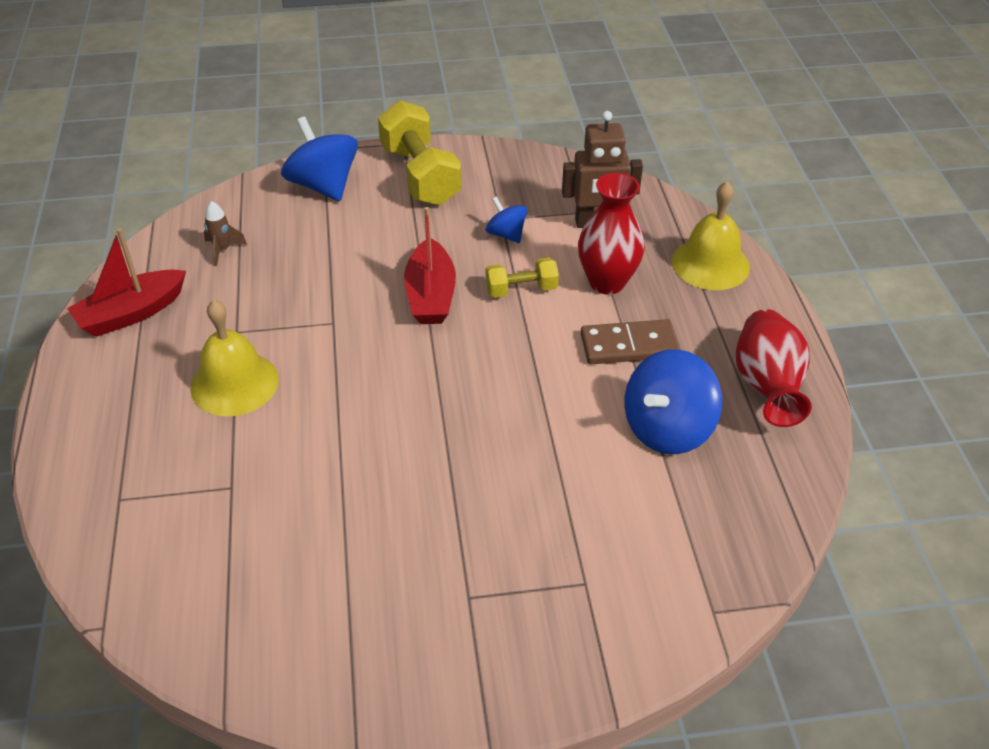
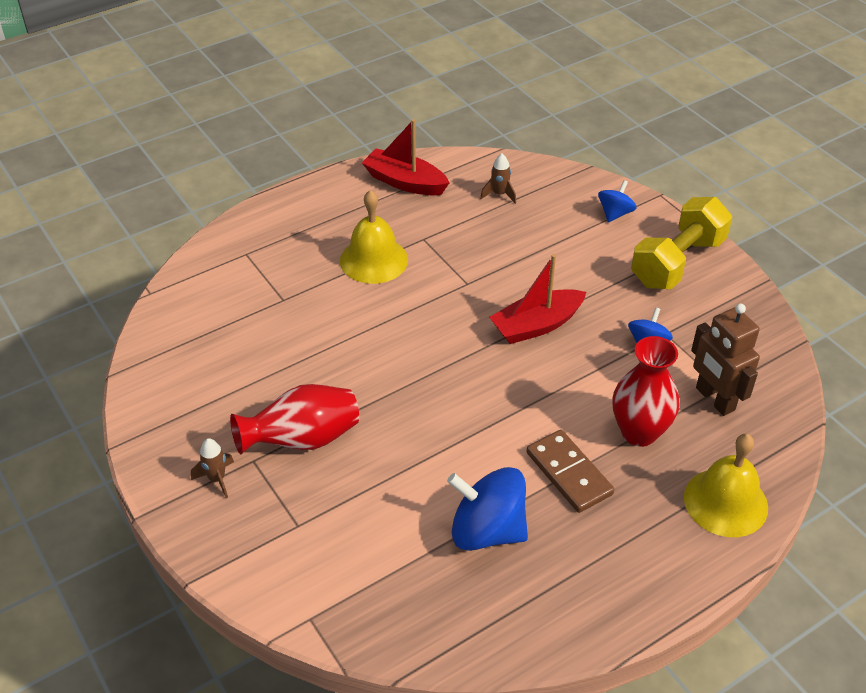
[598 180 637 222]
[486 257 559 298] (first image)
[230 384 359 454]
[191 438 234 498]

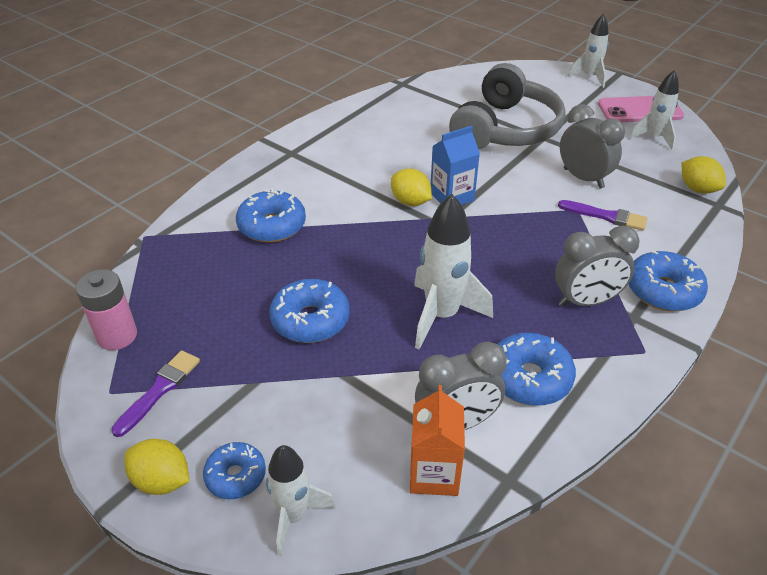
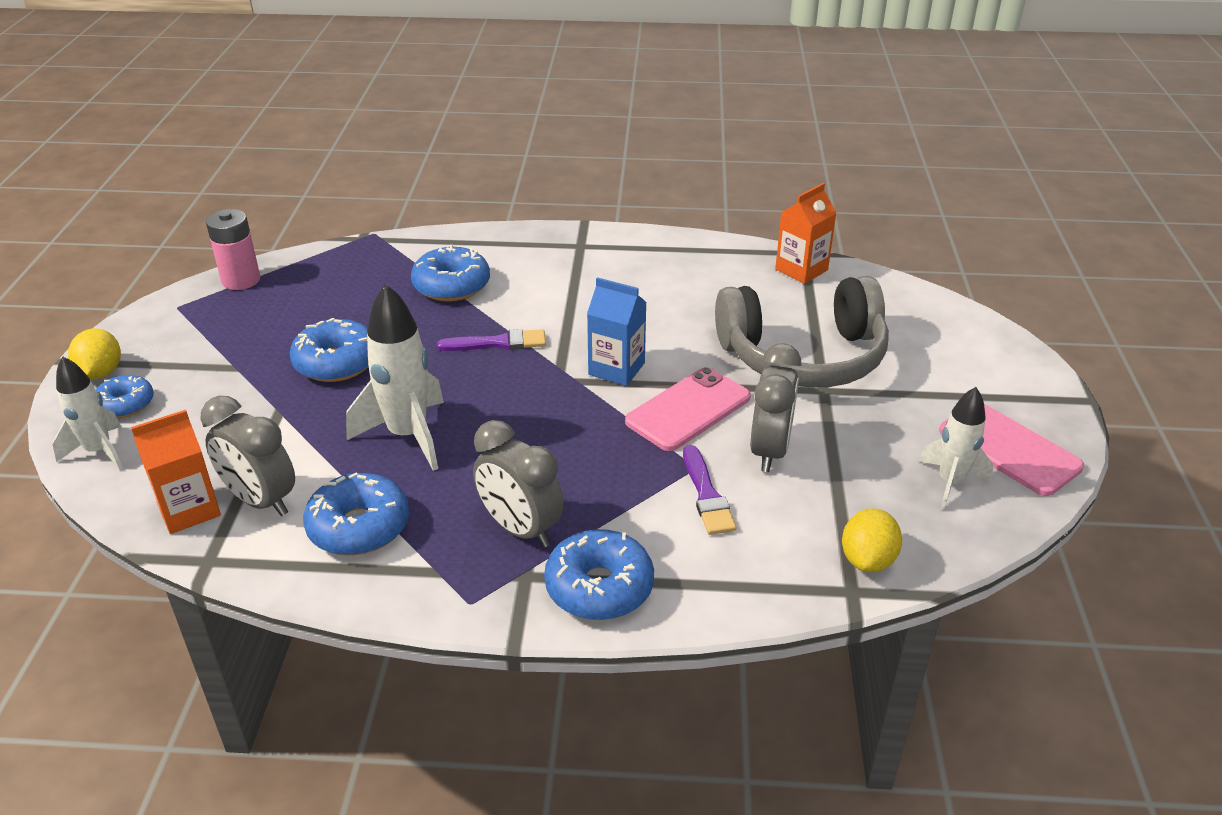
[437 329 546 351]
[391 169 432 206] (first image)
[568 14 609 88] (first image)
[625 367 751 451]
[775 183 837 284]

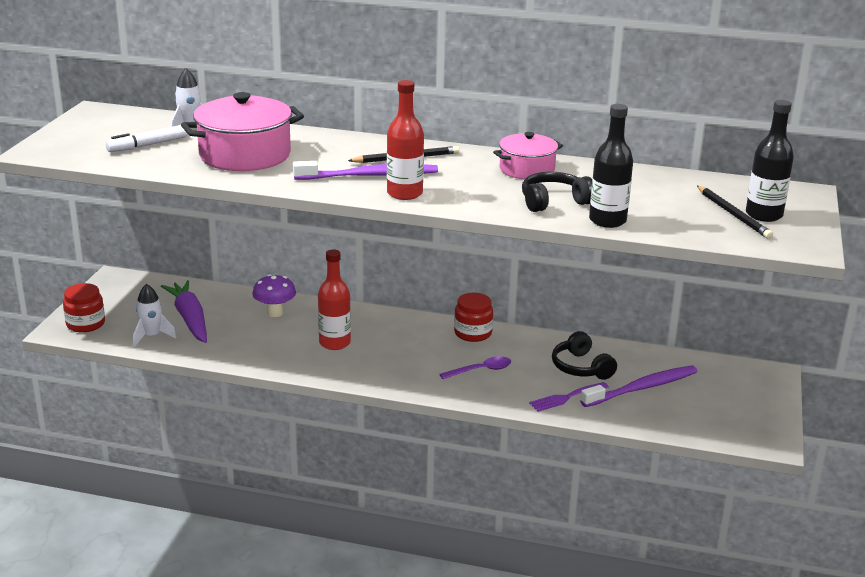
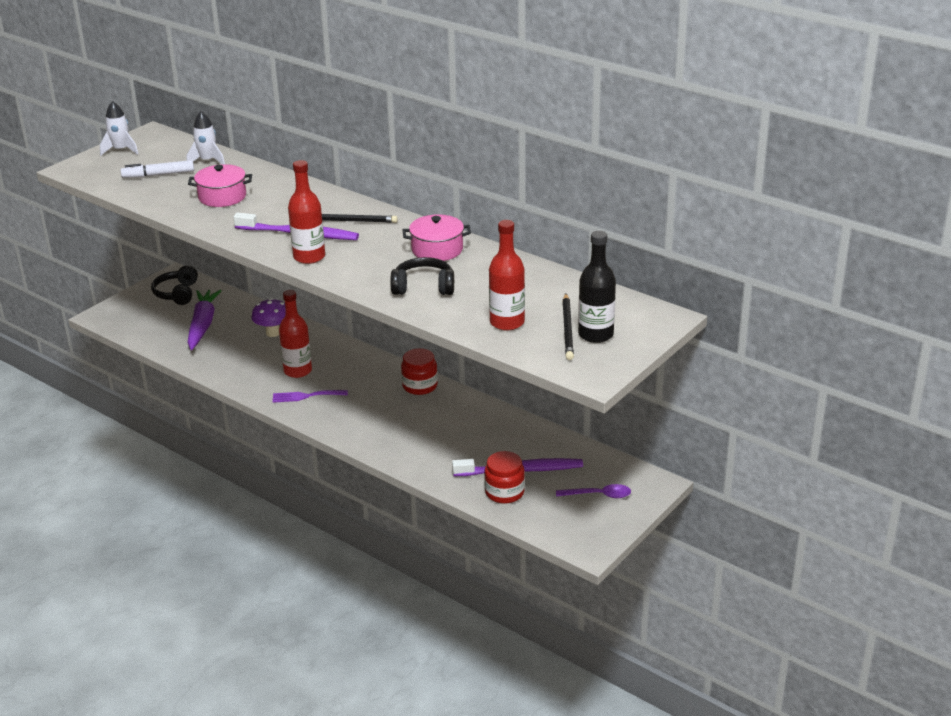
[484 451 525 504]
[100 101 138 156]
[188 164 252 207]
[556 484 631 498]
[273 390 348 403]
[151 265 198 305]
[589 104 633 228] (first image)
[489 220 525 331]

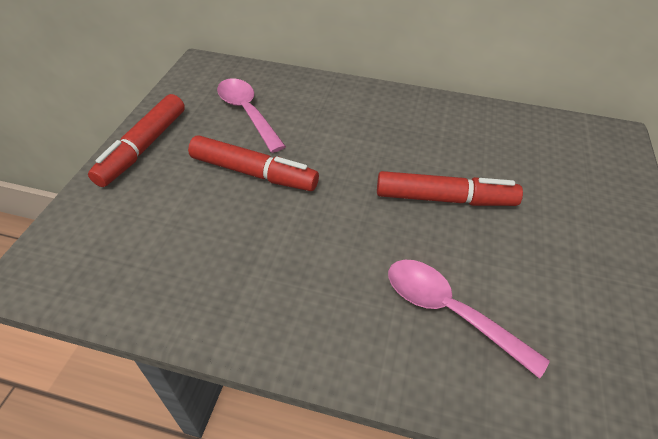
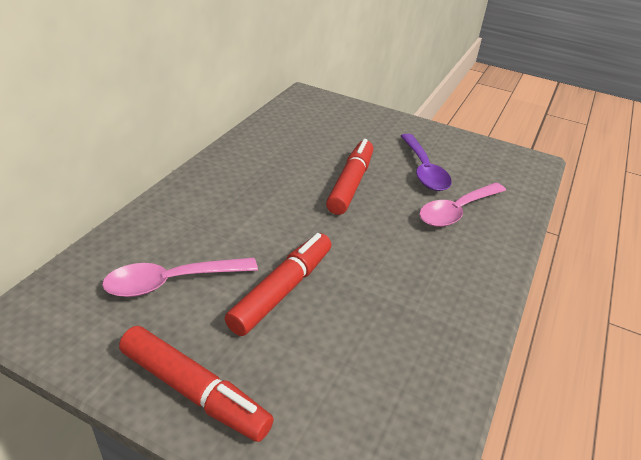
[401 134 452 191]

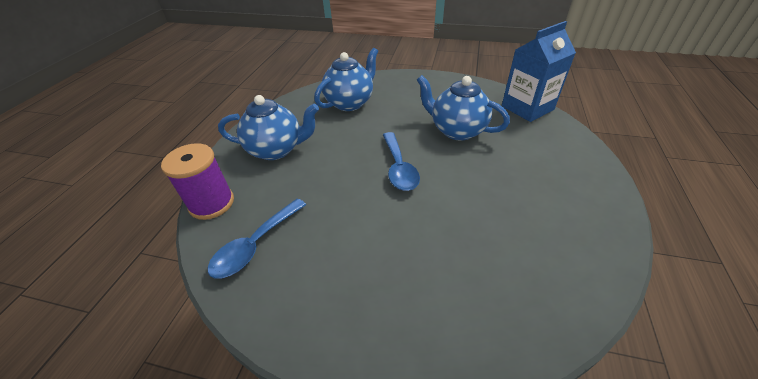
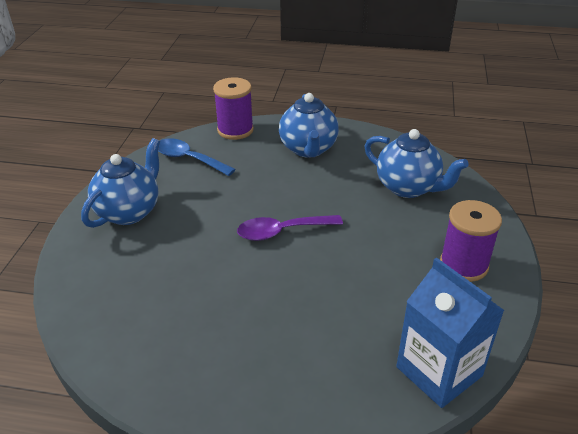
[237 215 343 241]
[81 138 160 228]
[440 200 502 282]

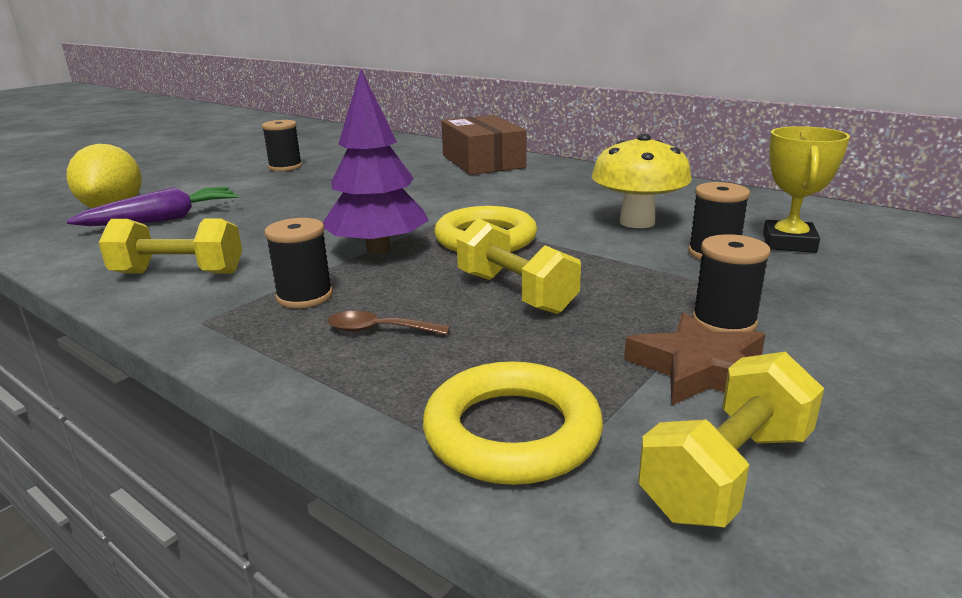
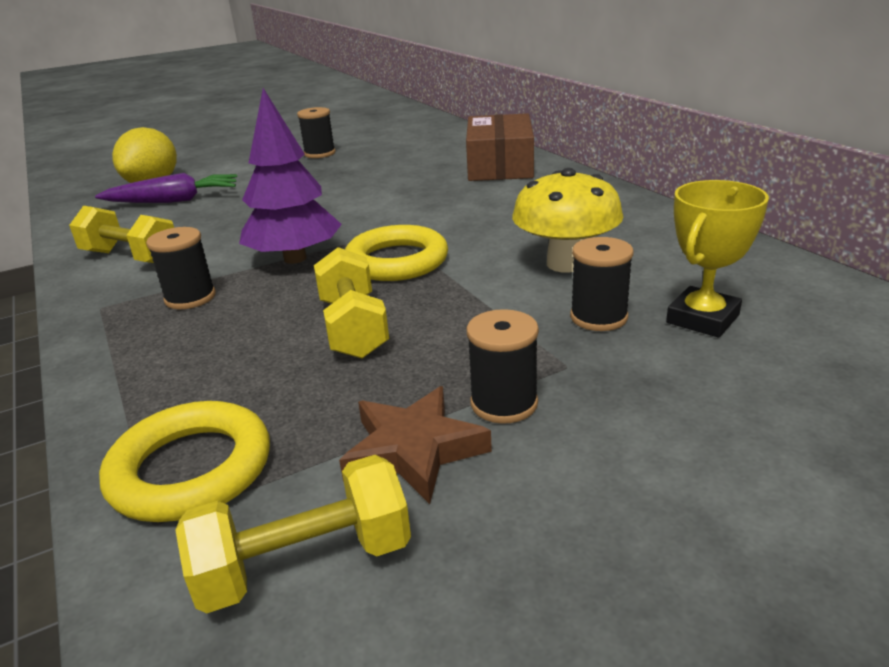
[327 311 450 335] (first image)

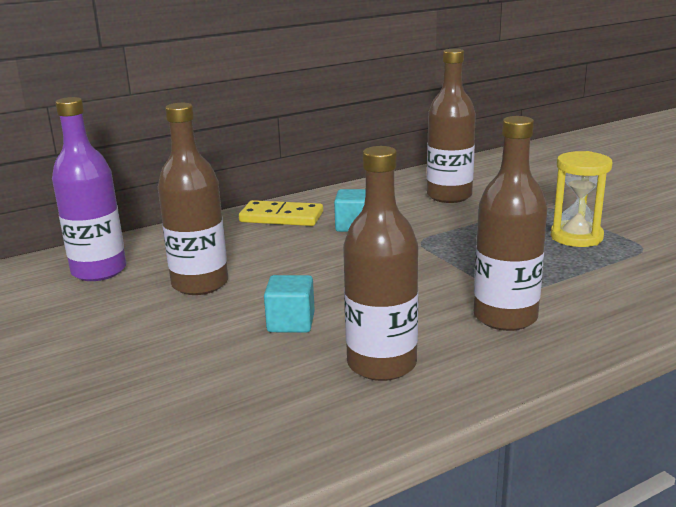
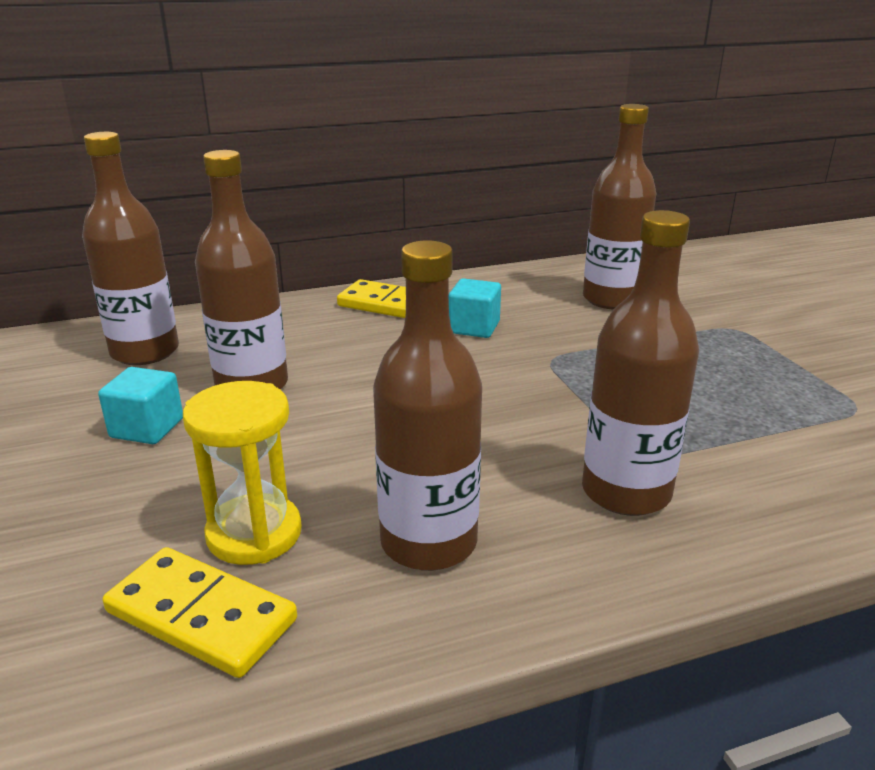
[82 132 179 365]
[98 367 183 444]
[183 381 302 565]
[103 547 297 678]

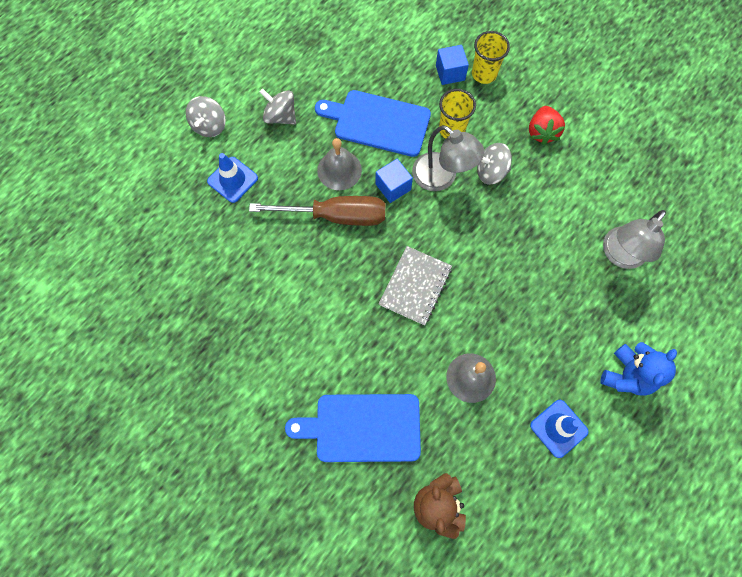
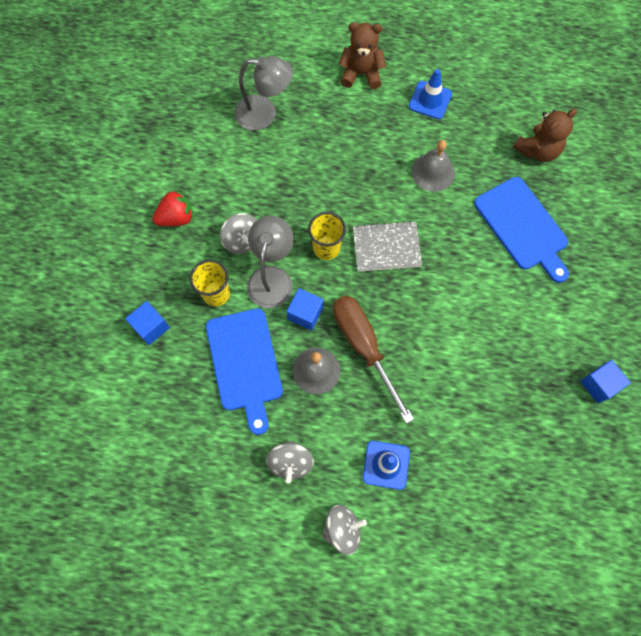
[308 212 346 260]
[339 22 386 89]
[580 360 631 404]

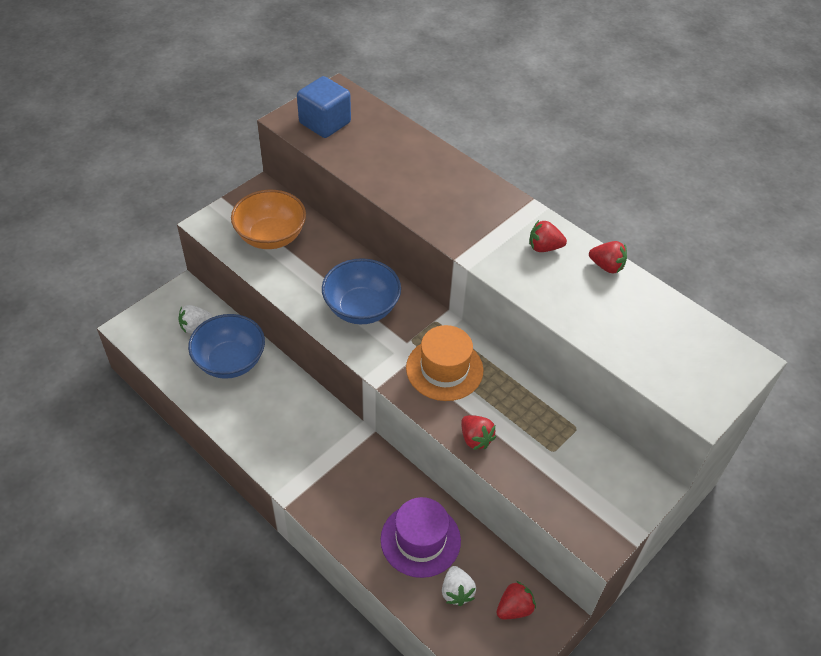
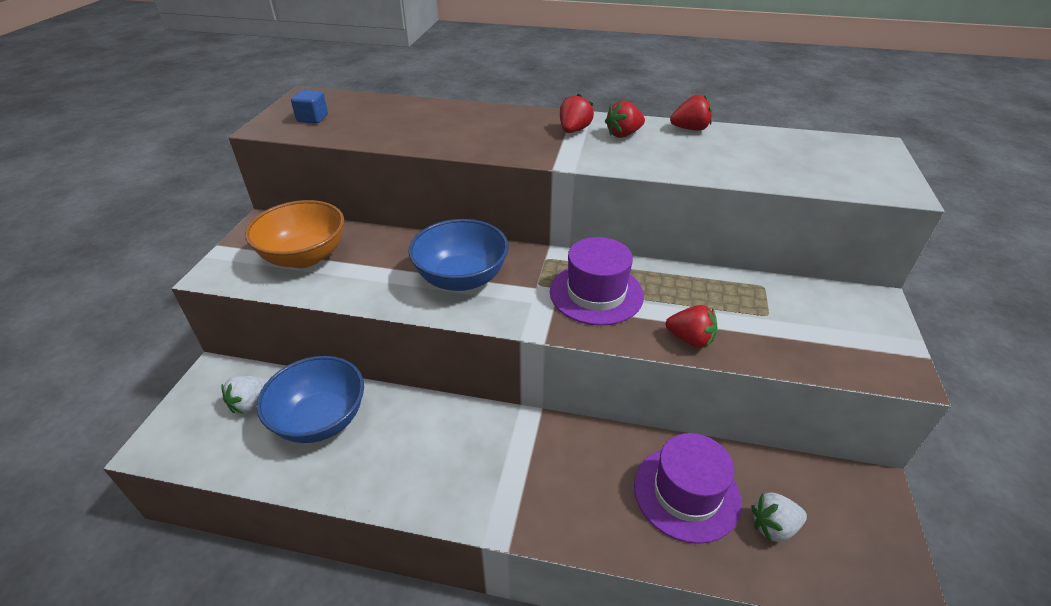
[291 90 328 123]
[550 237 644 326]
[751 493 807 542]
[560 94 594 133]

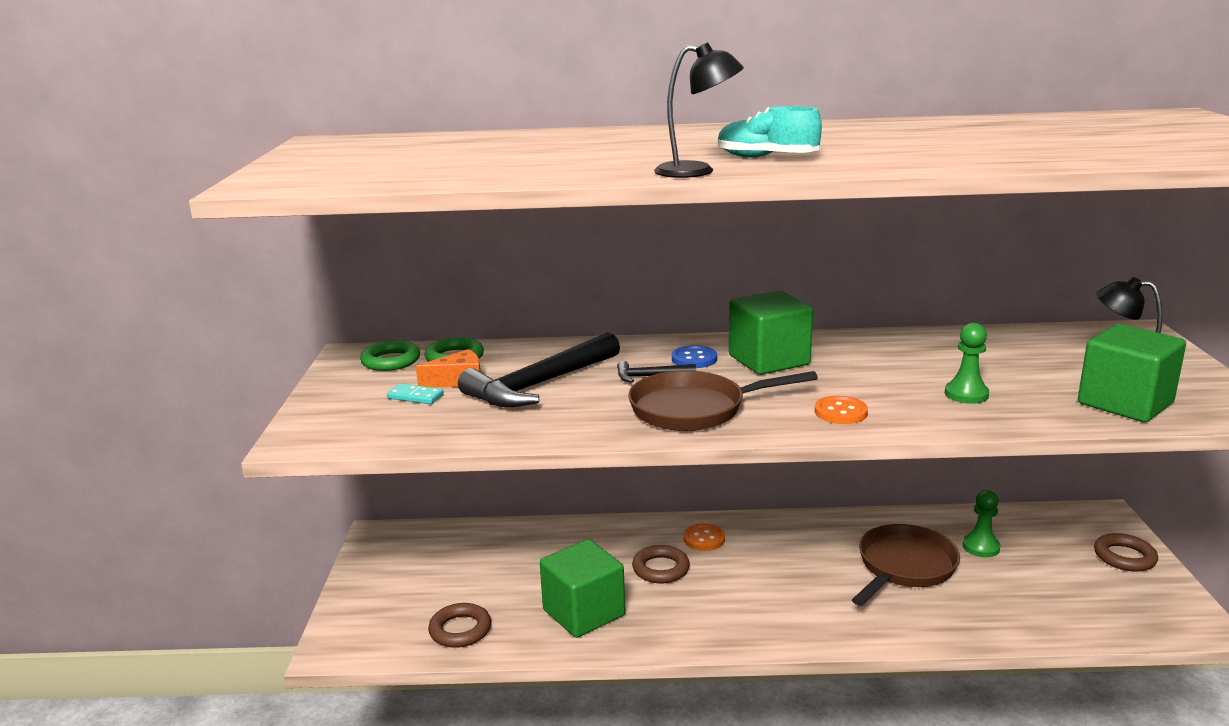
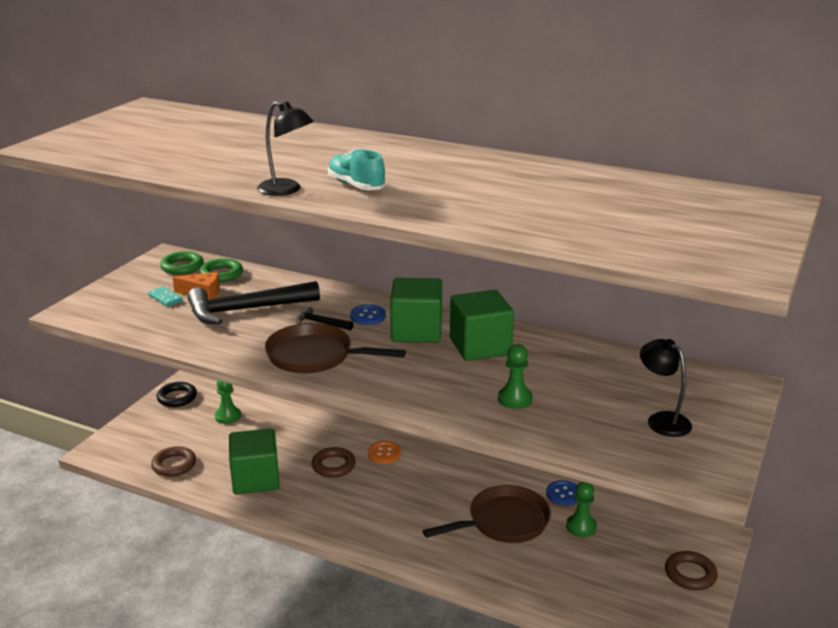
[815 396 868 424] (first image)
[450 290 514 361]
[157 382 197 407]
[215 380 241 424]
[546 480 577 506]

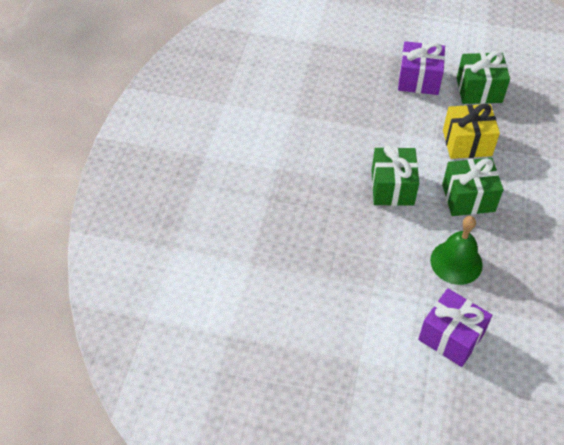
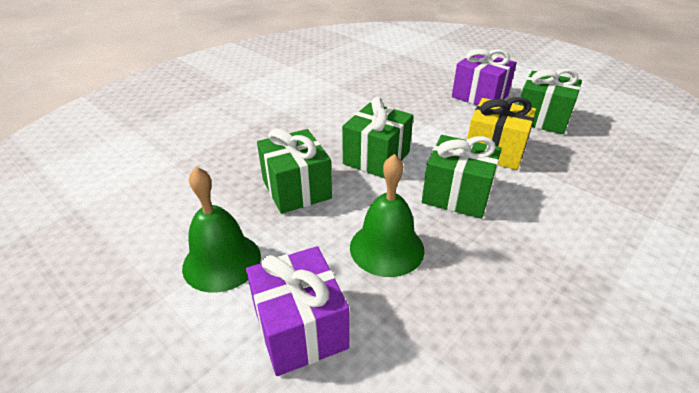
[182 167 261 293]
[257 128 332 214]

